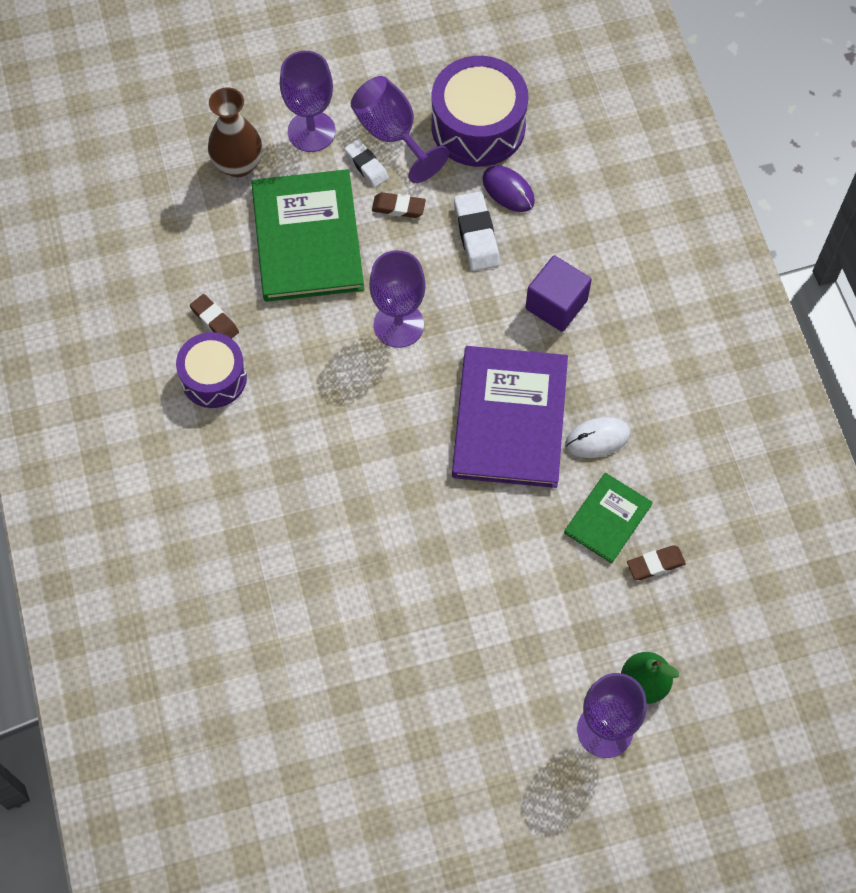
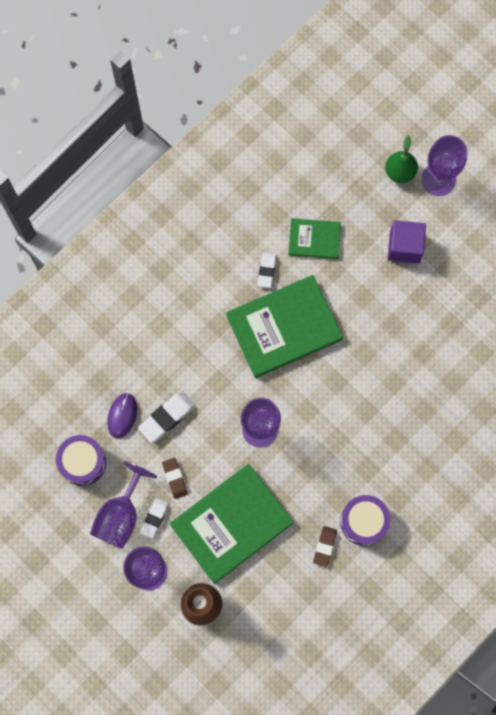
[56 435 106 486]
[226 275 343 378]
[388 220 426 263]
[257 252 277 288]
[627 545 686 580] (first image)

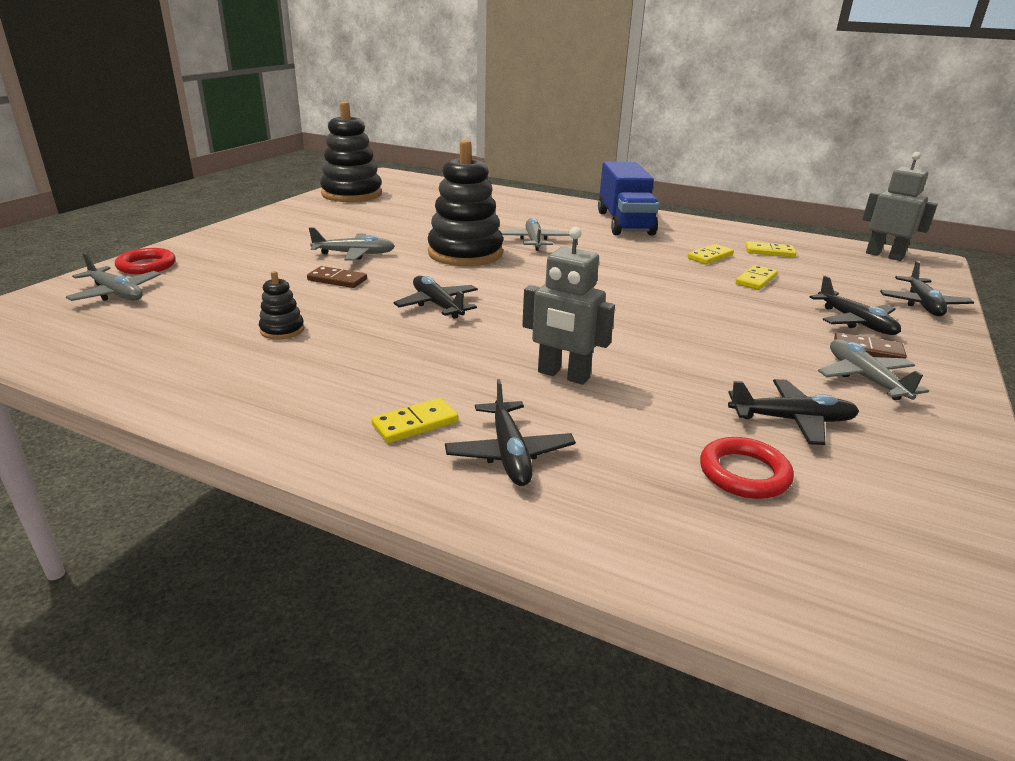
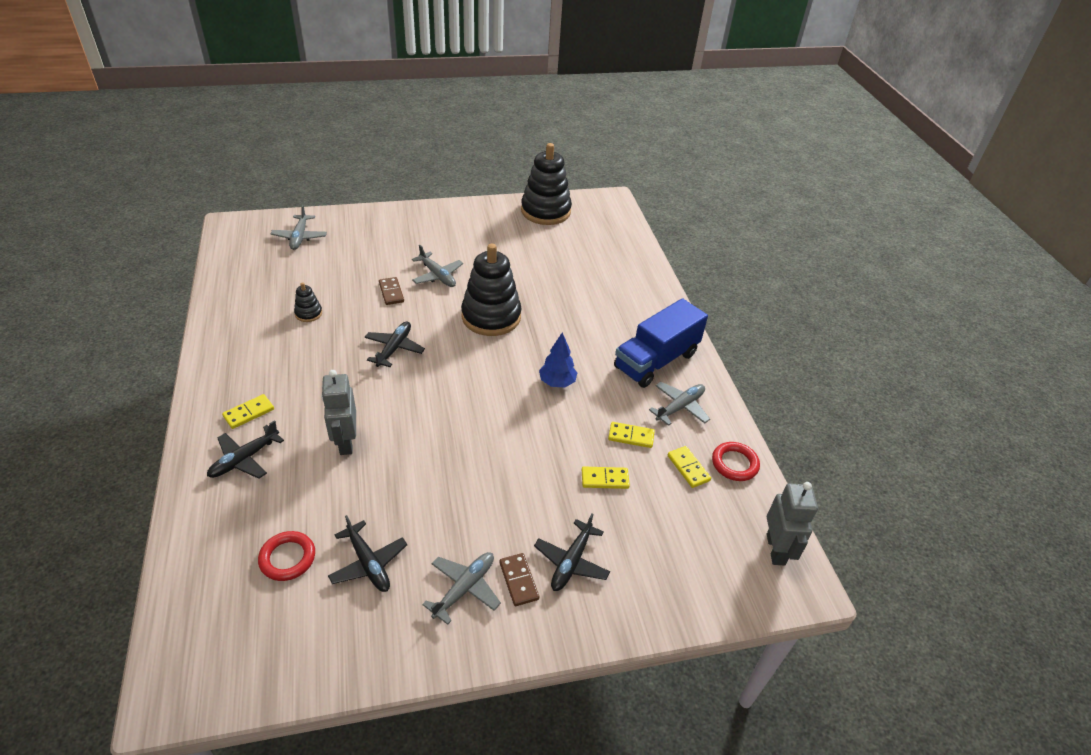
[712 442 760 481]
[222 394 274 429]
[649 382 710 426]
[880 261 974 316] (first image)
[539 333 577 388]

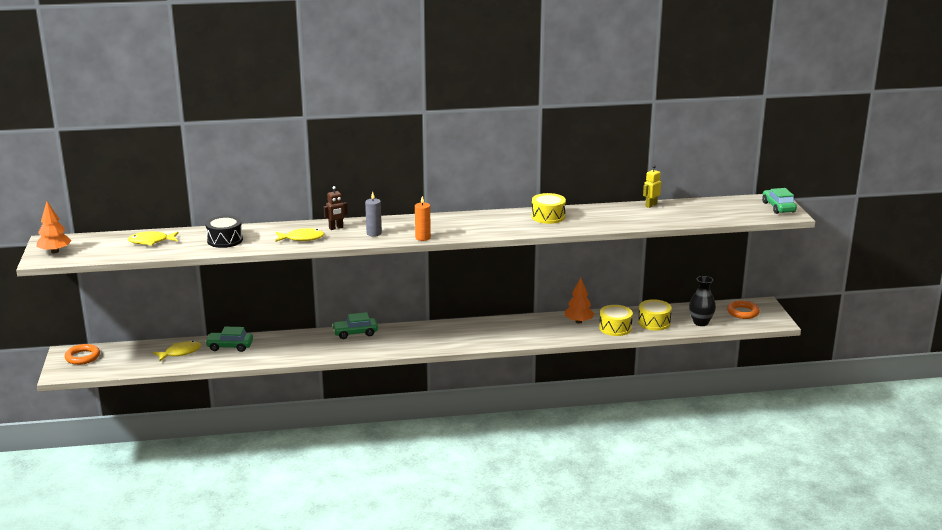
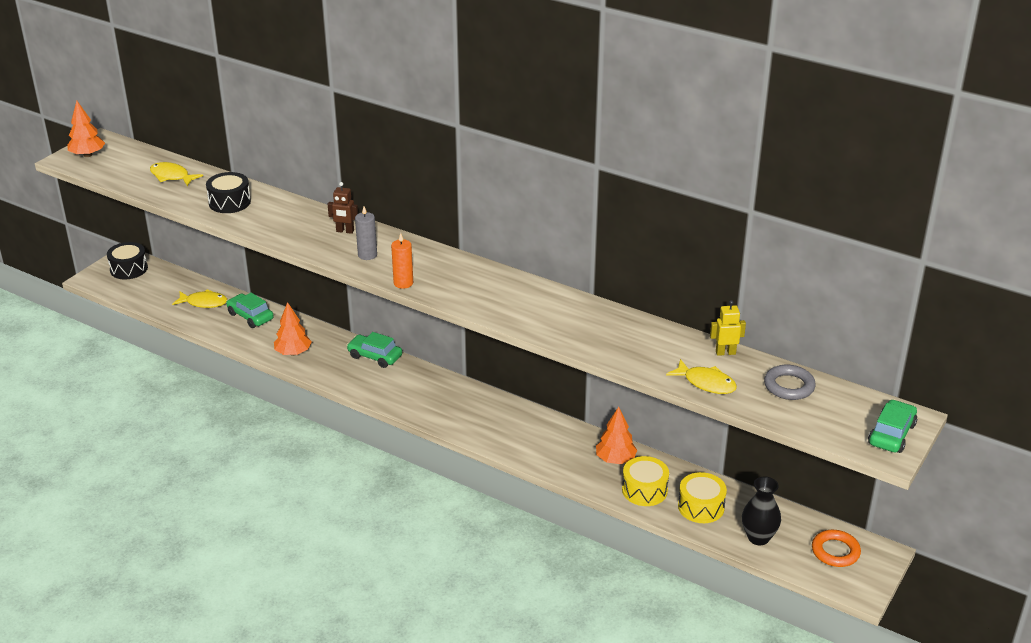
[107 242 148 279]
[666 359 737 394]
[532 193 566 224] (first image)
[274 302 312 356]
[764 365 816 400]

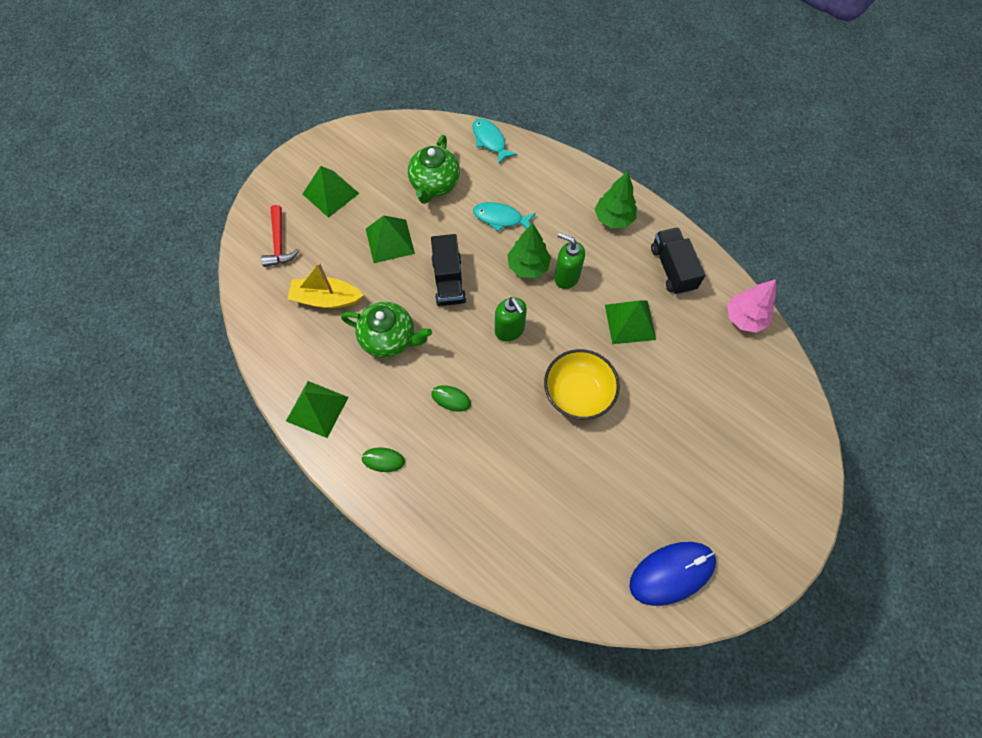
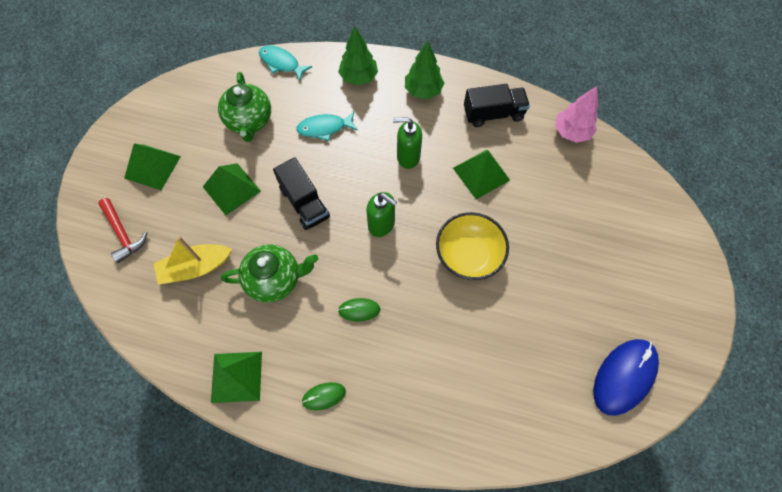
[338 26 378 85]
[464 84 530 127]

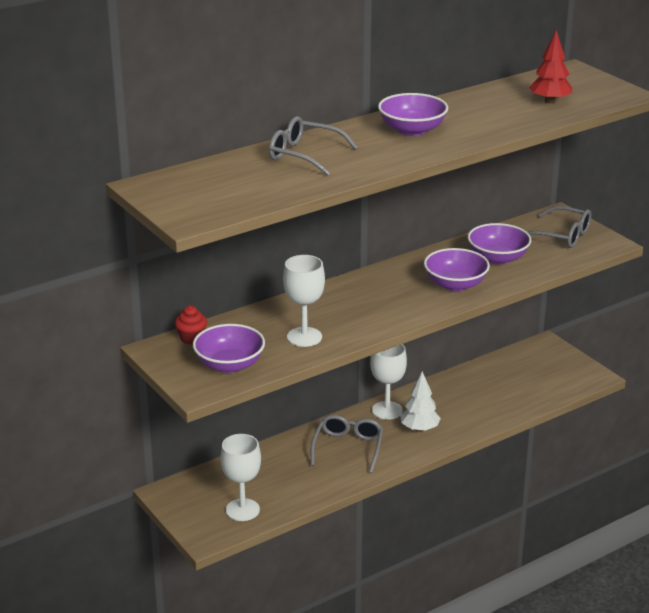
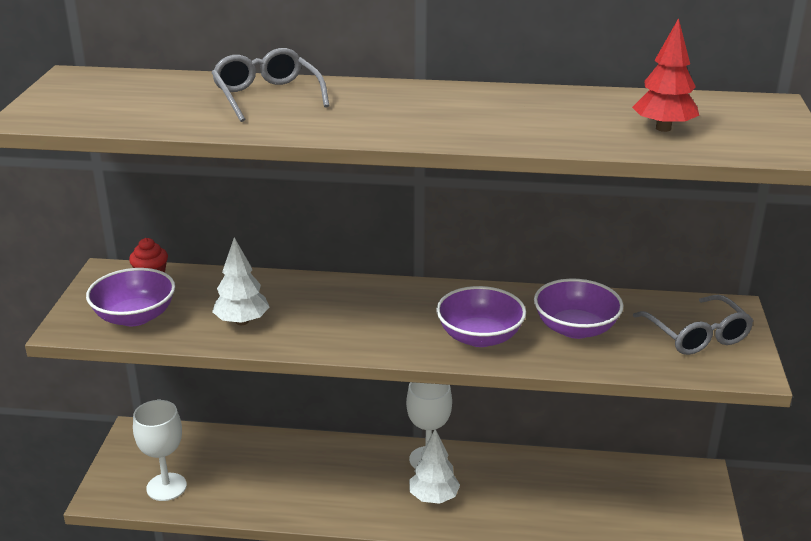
[212 237 269 325]
[311 415 383 473] (first image)
[378 93 448 136] (first image)

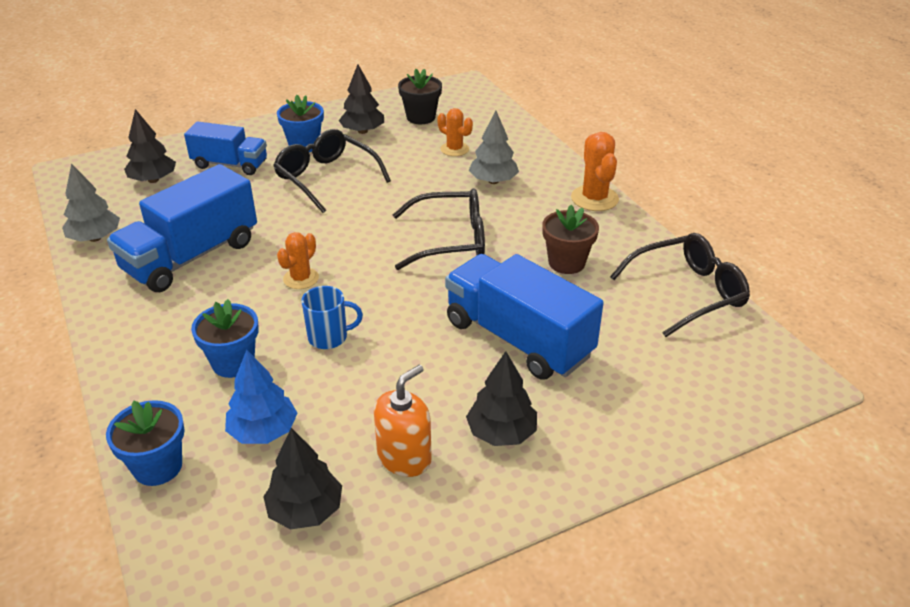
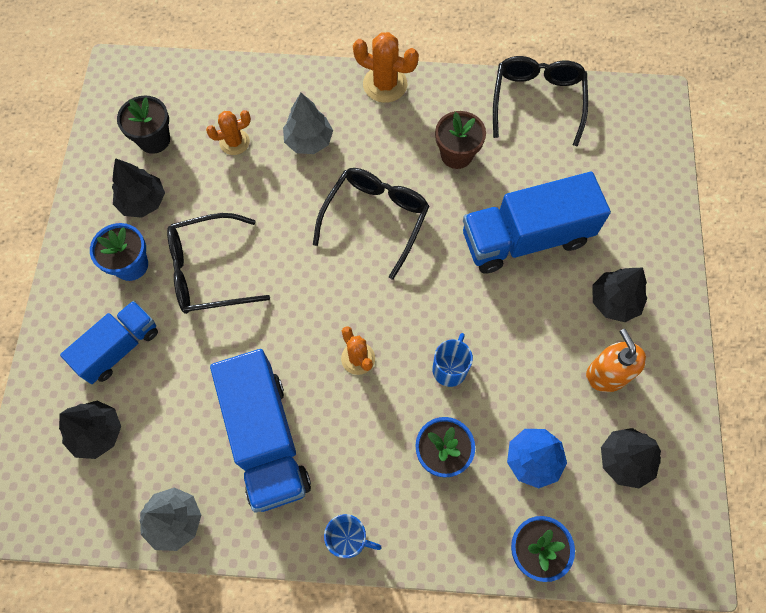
[324 514 382 558]

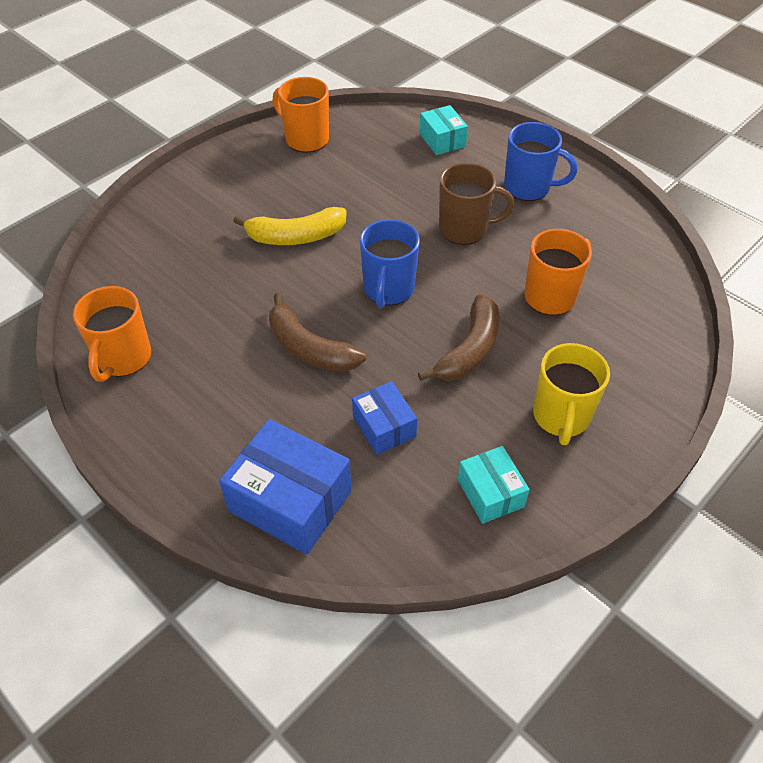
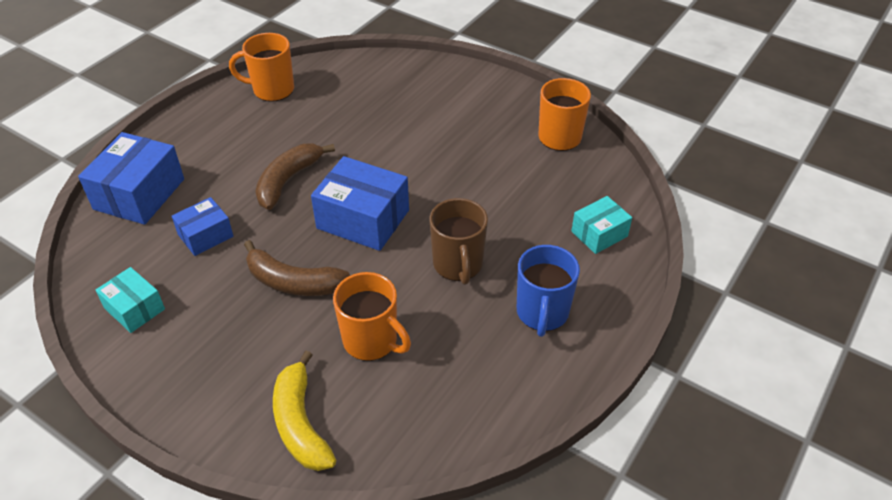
[273 351 336 471]
[311 156 409 251]
[96 267 165 333]
[533 343 610 445] (first image)

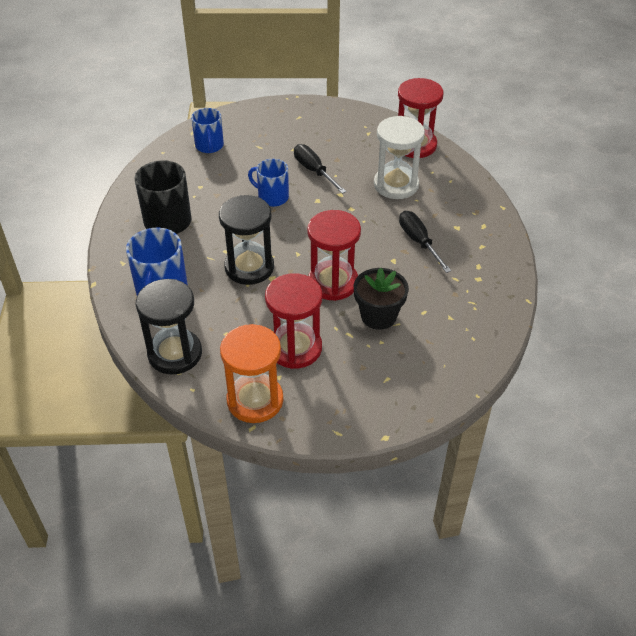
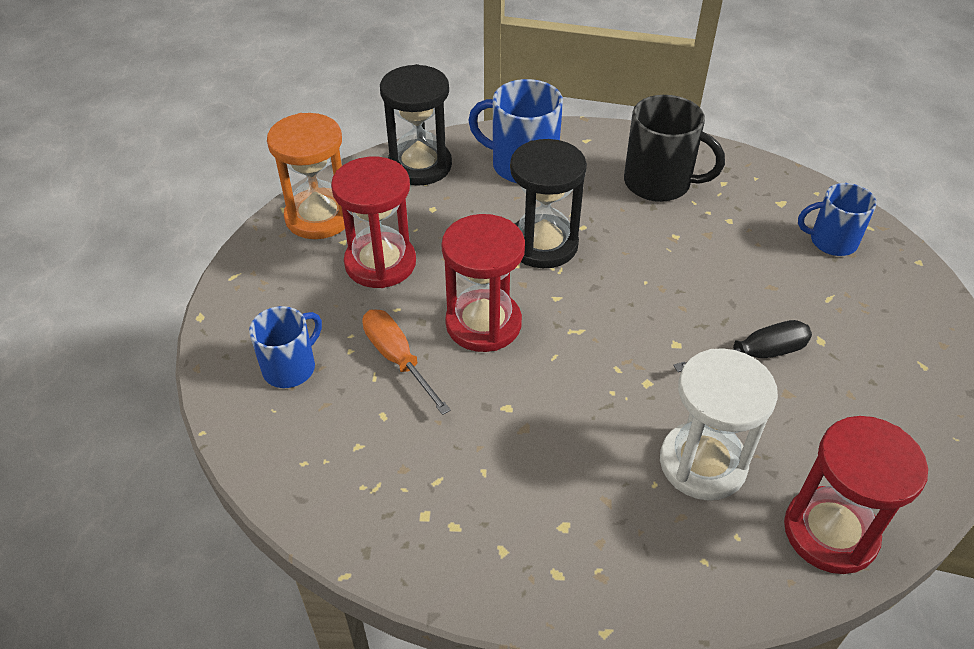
[249 306 322 388]
[362 310 451 415]
[399 211 451 273] (first image)

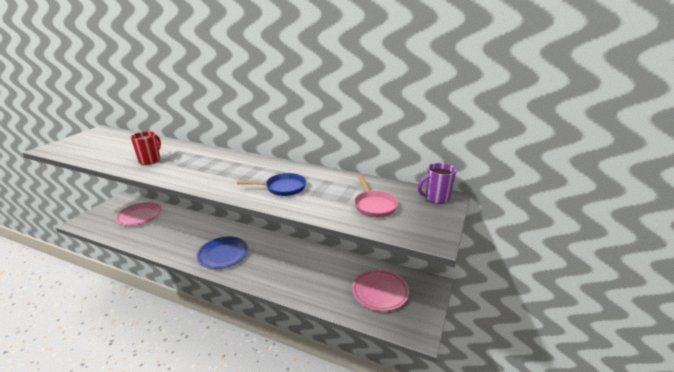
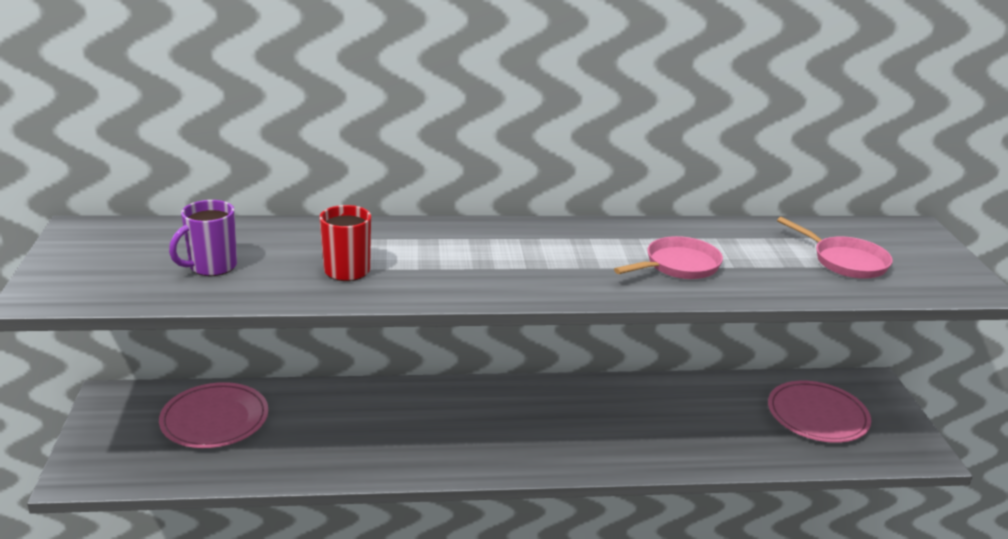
[197 236 248 269] (first image)
[614 236 723 279]
[169 200 237 276]

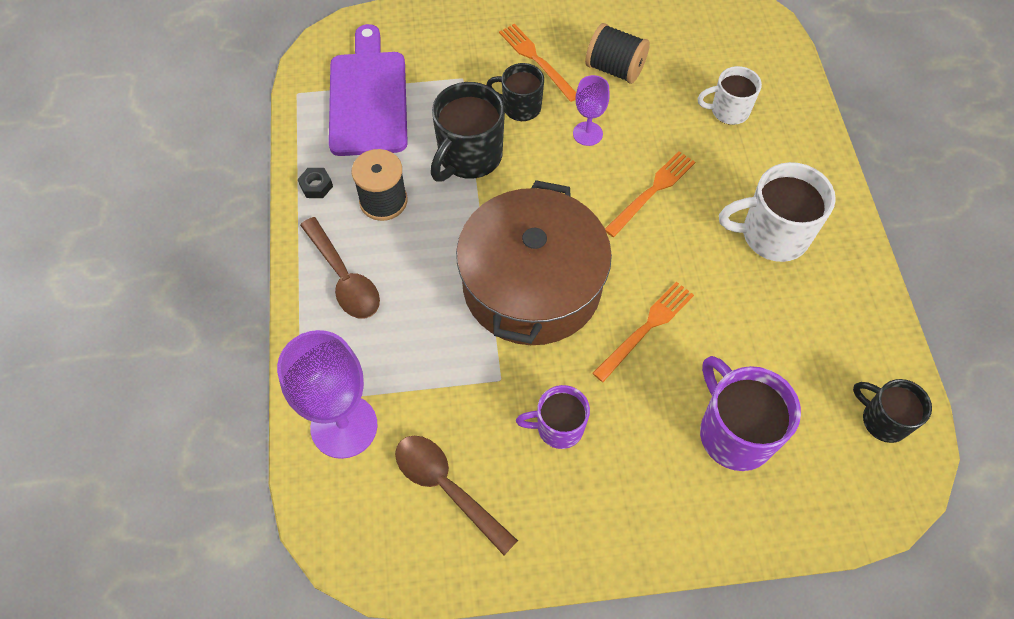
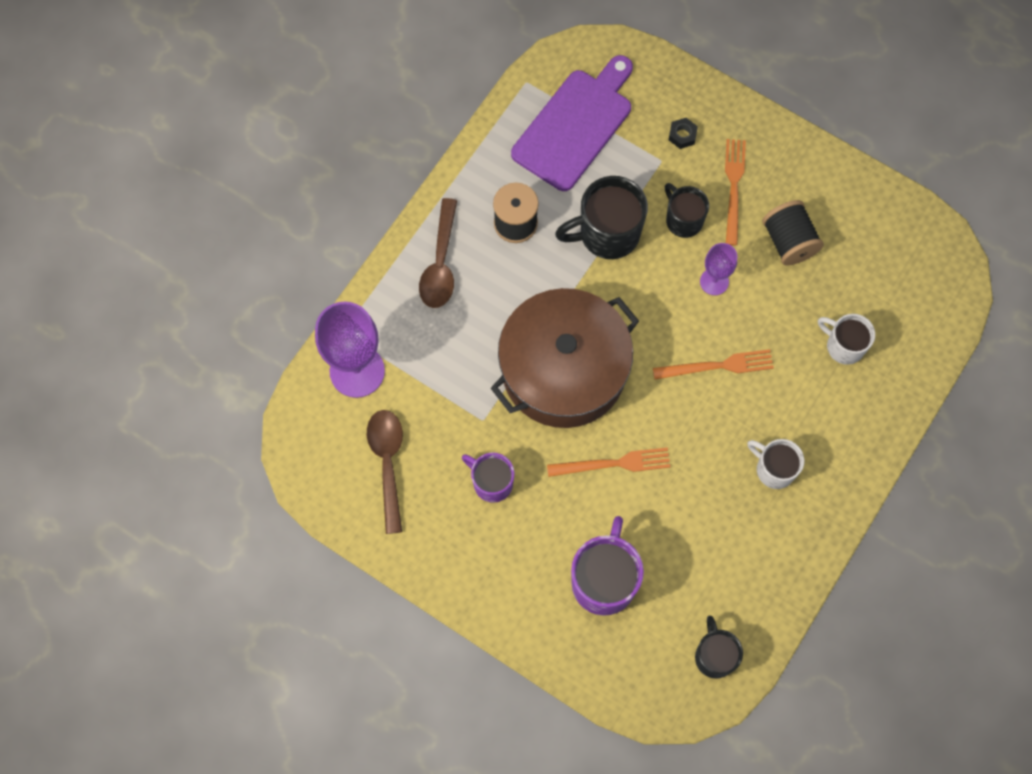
[669 118 698 149]
[747 439 804 489]

